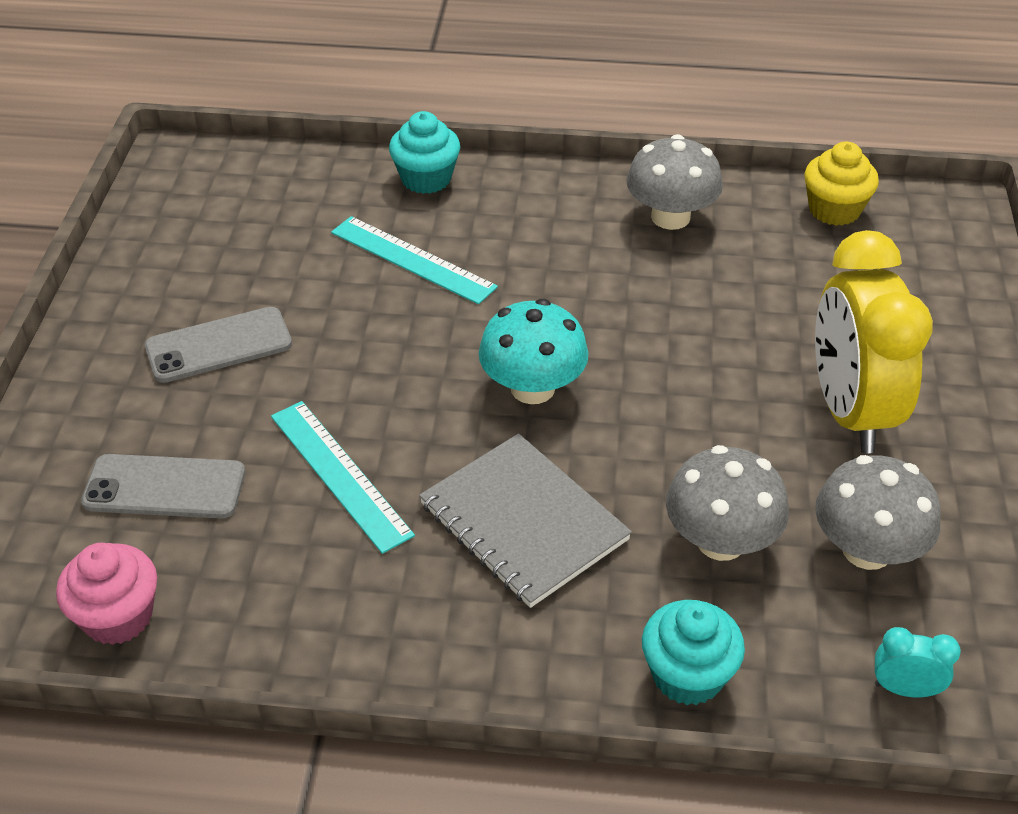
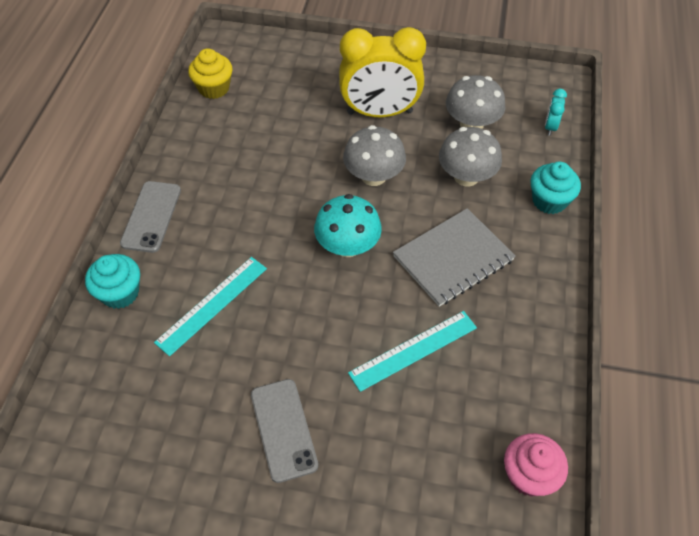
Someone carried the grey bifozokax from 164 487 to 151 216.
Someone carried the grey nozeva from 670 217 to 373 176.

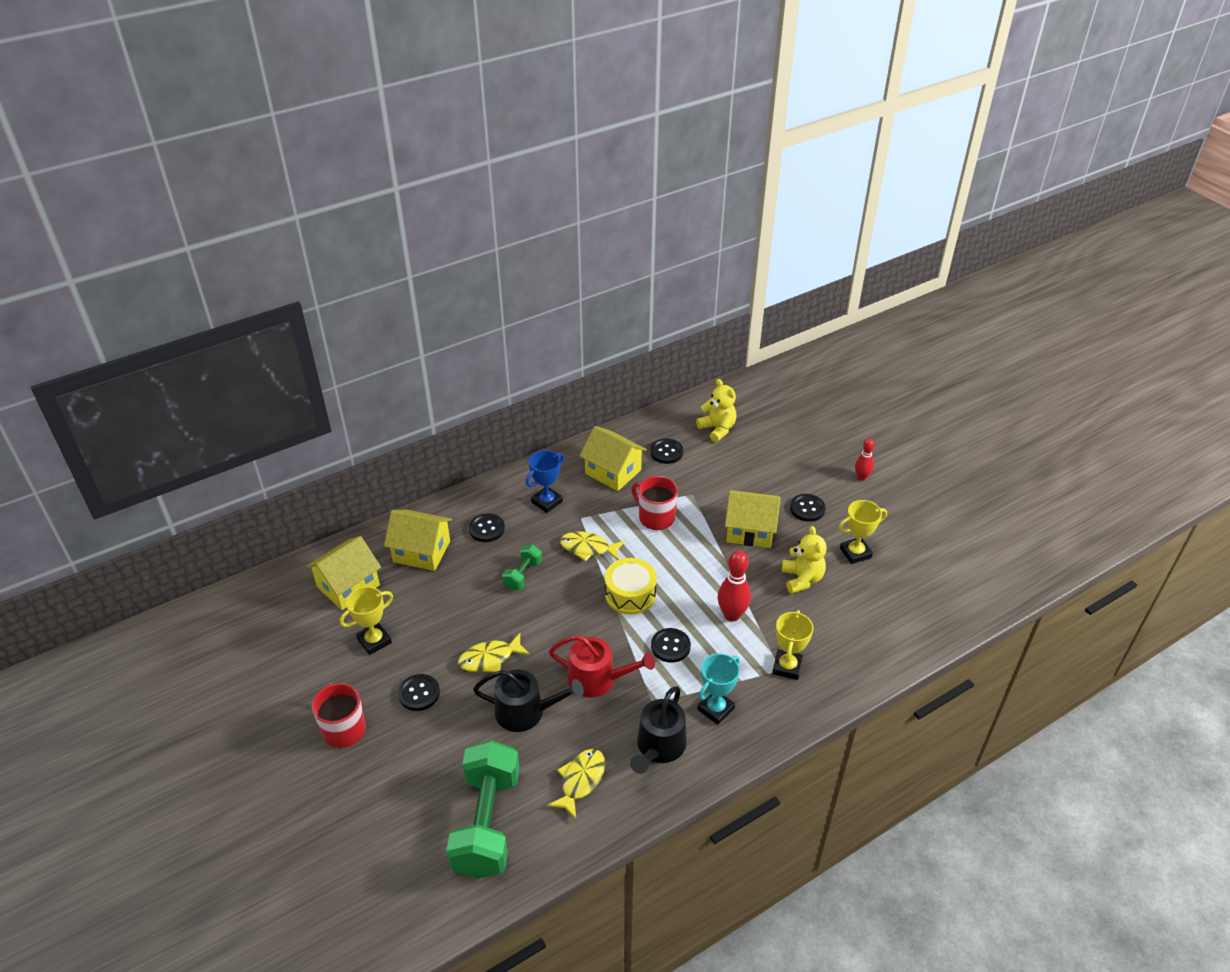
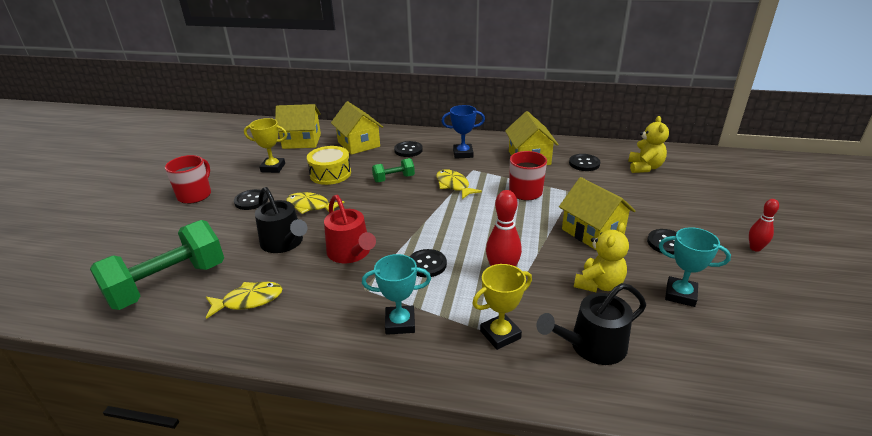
Someone carried the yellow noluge from 630 594 to 330 174.
Someone carried the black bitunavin from 659 747 to 592 346.
Someone repainted the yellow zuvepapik at 855 553, which became the turquoise zuvepapik at 680 294.

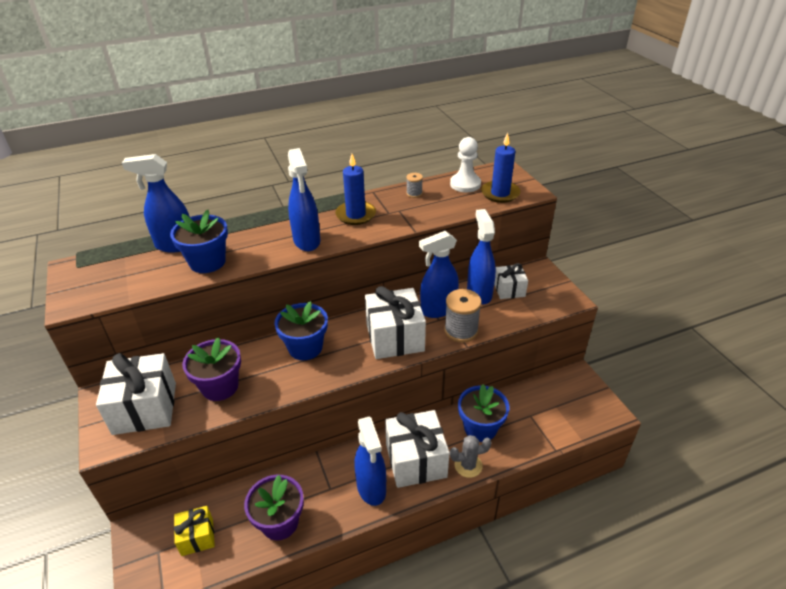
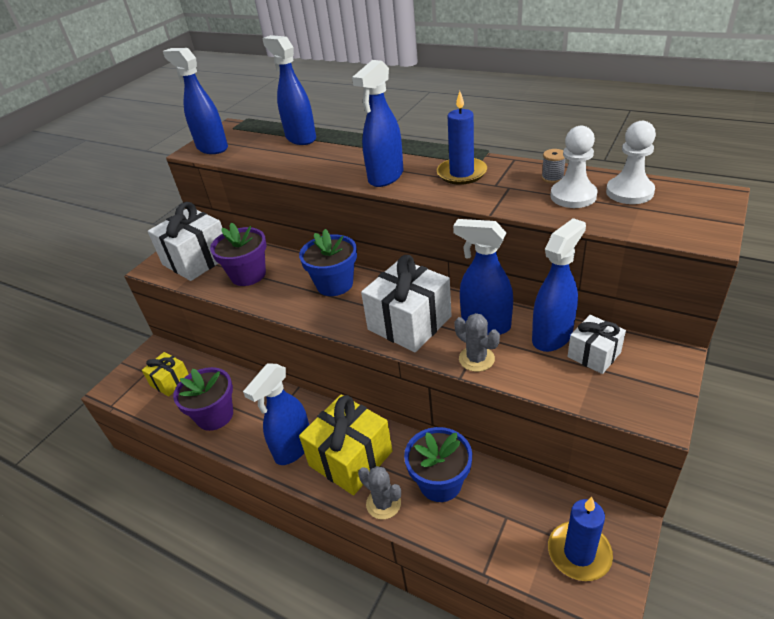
Someone took away the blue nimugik at 207 262.
Someone put down the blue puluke at 212 148.
Someone put down the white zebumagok at 573 196.
Someone carried the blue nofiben from 500 193 to 579 553.
Someone swapped the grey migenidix at 461 331 for the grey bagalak at 476 359.
Someone repainted the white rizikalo at 416 460, which became the yellow rizikalo at 351 458.

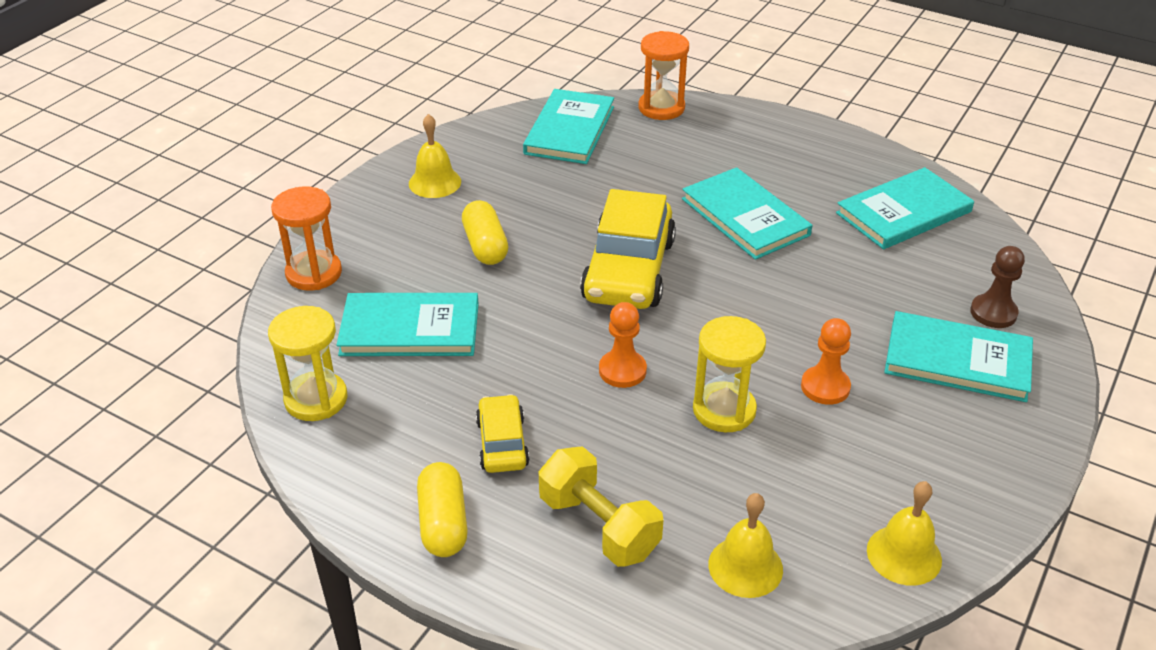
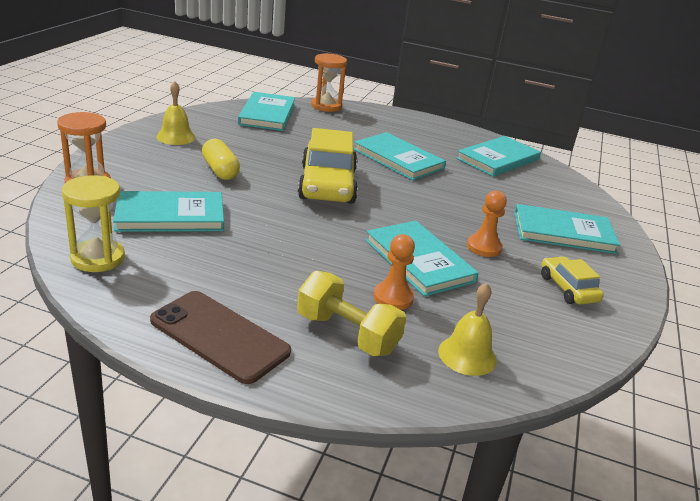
Someone took away the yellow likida at 904 555.
Someone took away the brown zebumagok at 993 313.
Someone carried the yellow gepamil from 502 443 to 568 288.
Someone carried the orange zebumagok from 622 370 to 393 297.
Someone swapped the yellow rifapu at 443 523 for the brown bifozokax at 219 336.
Someone swapped the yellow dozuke at 724 410 for the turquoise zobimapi at 419 261.

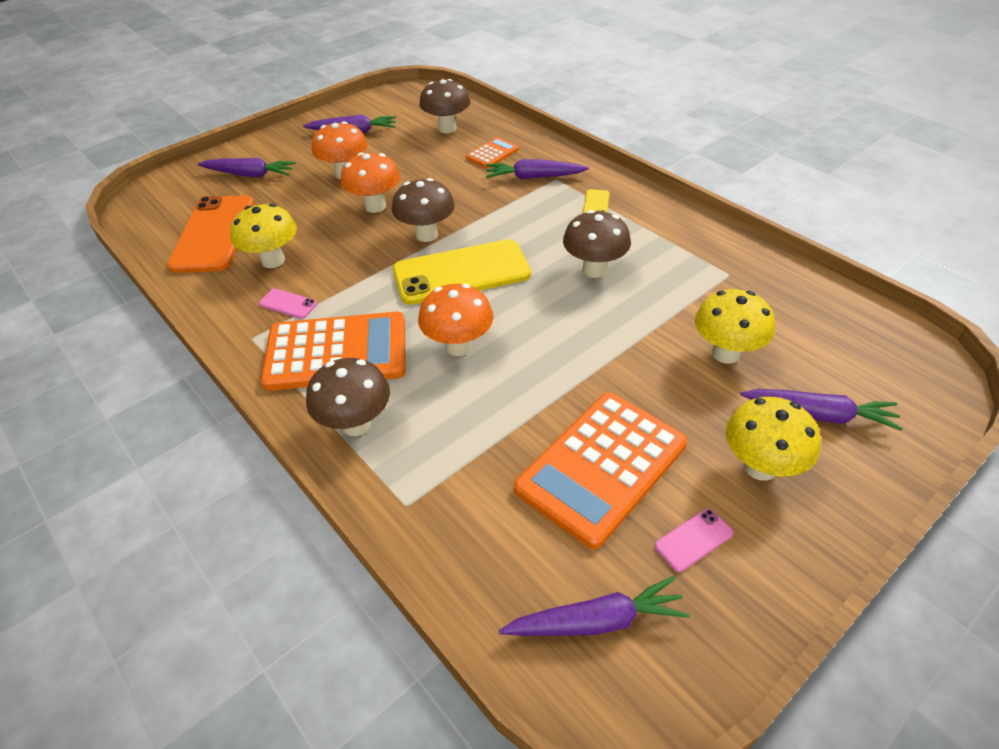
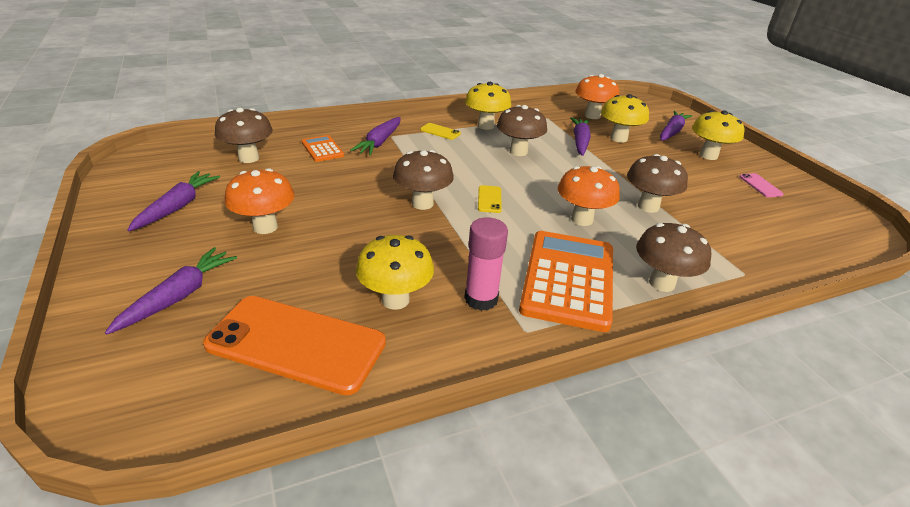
Someone took away the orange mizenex at 601 466.
Someone put down the yellow nozeva at 486 126.
Someone put down the brown nozeva at 648 207.
Someone carried the orange nozeva from 375 206 to 592 116.
Someone carried the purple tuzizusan from 596 621 to 580 141.
Someone swapped the pink bifozokax at 288 304 for the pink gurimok at 481 299.
Someone scaled the yellow bifozokax at 461 273 by 0.41.

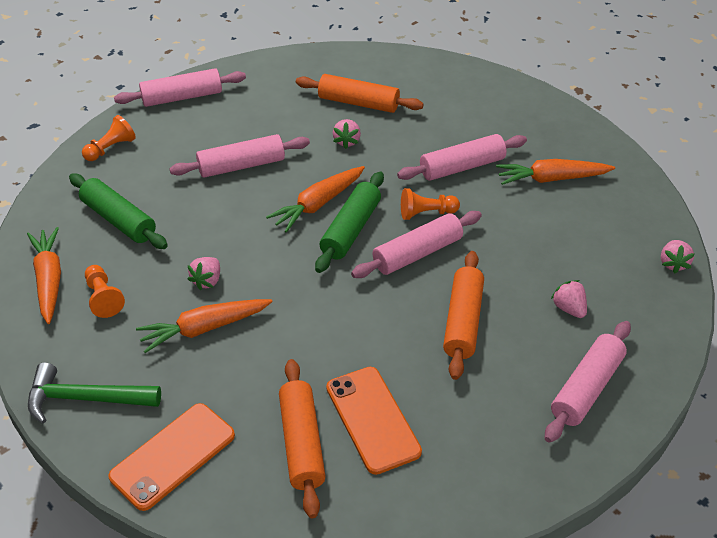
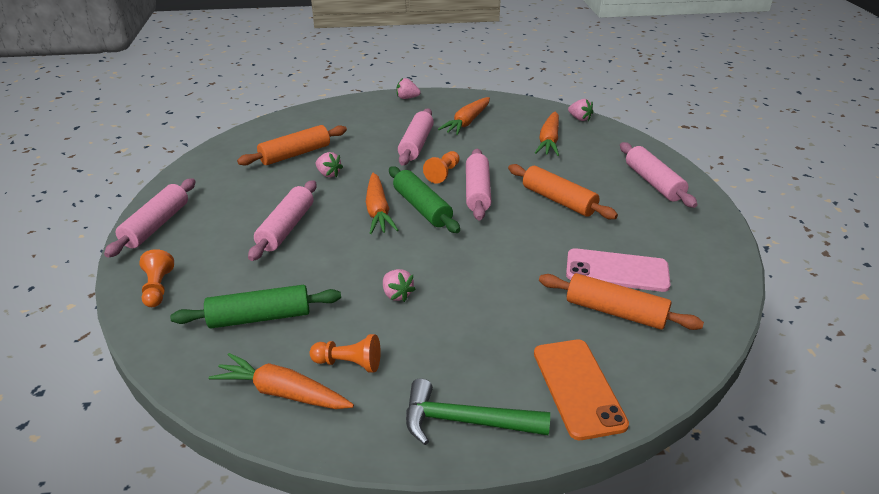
Someone carried the orange tuzizusan from 204 328 to 549 141.
Someone carried the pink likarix from 569 308 to 407 98.
Someone repainted the orange bifozokax at 372 419, which became the pink bifozokax at 617 271.
Someone rotated the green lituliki at 86 398 by 60 degrees clockwise.

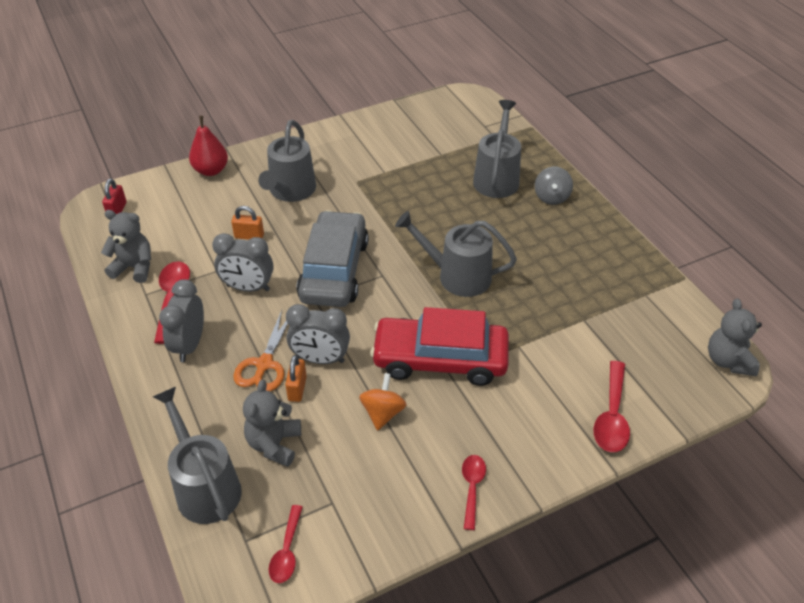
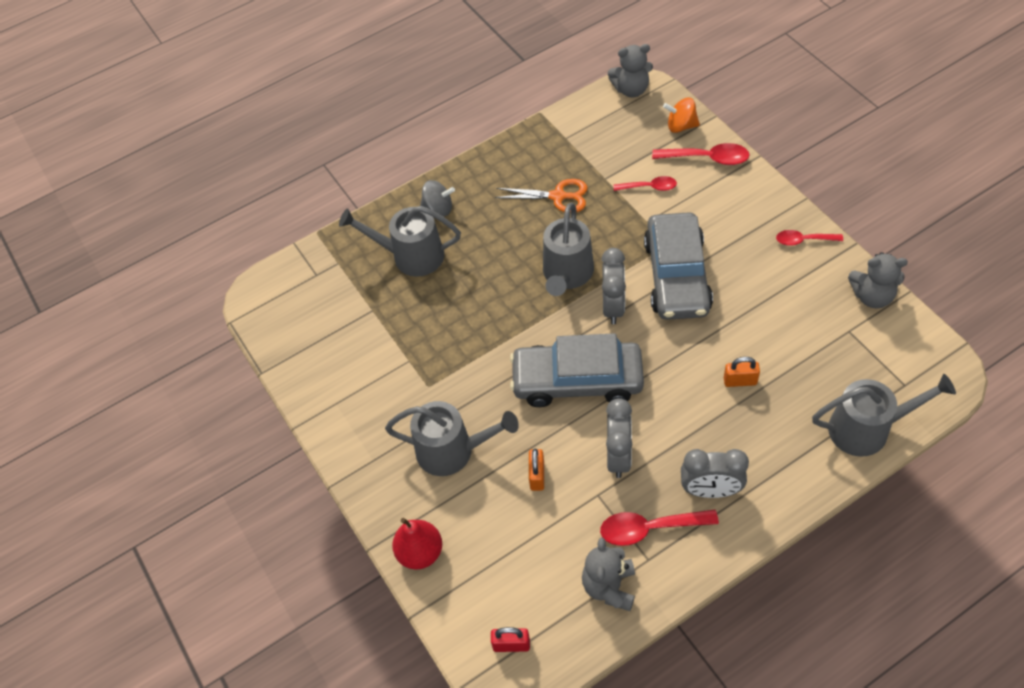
Someone carried the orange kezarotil from 264 364 to 558 196.
Someone carried the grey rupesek from 274 444 to 872 296.
Someone carried the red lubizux from 287 551 to 649 187.
Someone carried the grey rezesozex from 320 359 to 613 306.
Someone carried the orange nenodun from 383 413 to 681 126.
Someone repainted the red gepamil at 440 359, which became the grey gepamil at 676 276.
Someone rotated the grey bitunavin at 205 487 by 150 degrees counterclockwise.

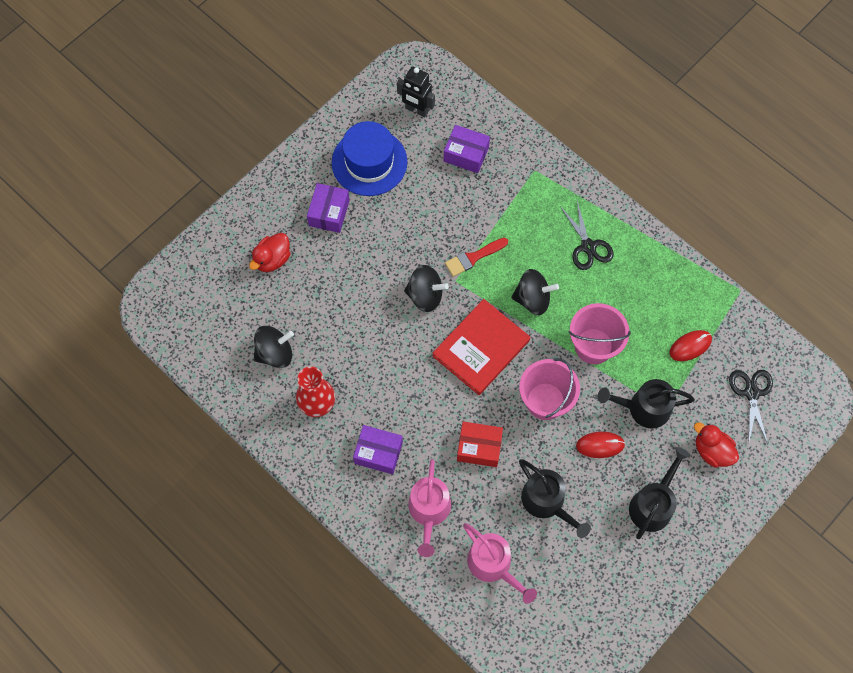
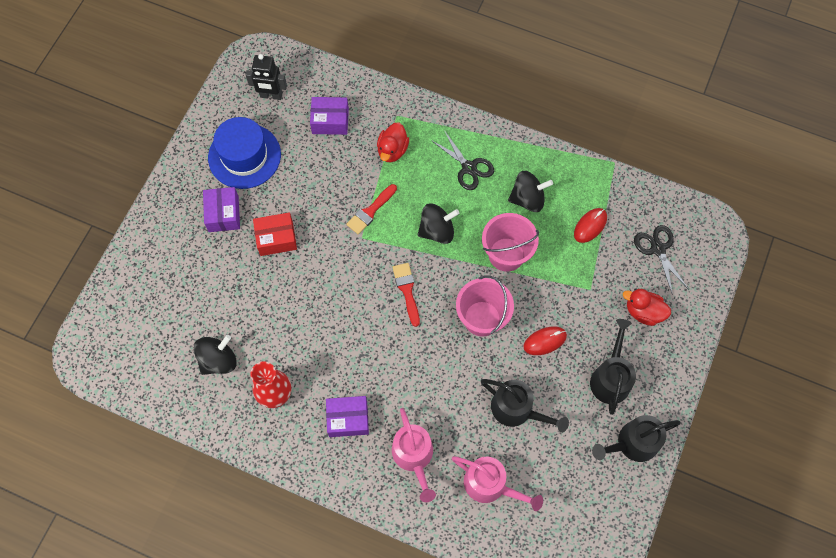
Someone carried the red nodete from 272 259 to 392 150.
Someone carried the black nenodun from 425 295 to 527 199.
Someone carried the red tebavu from 479 447 to 276 238.
Someone carried the black bitunavin from 644 408 to 633 443.
Someone swapped the red zobimapi at 481 348 for the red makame at 407 290.

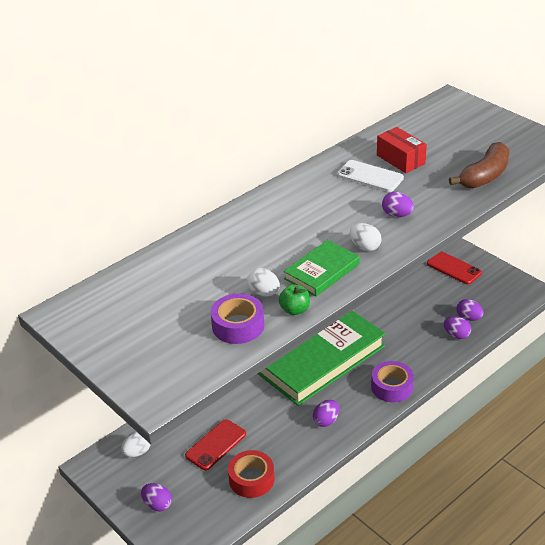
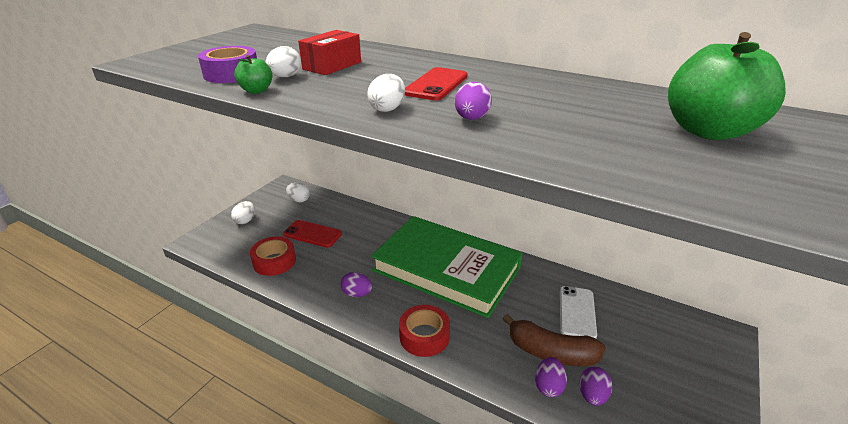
Someone took away the green zobimapi at 321 271.
Someone put down the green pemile at 708 131.
Someone carried the white bifozokax from 370 176 to 577 312.
Someone carried the red tebavu from 400 159 to 332 66.
Someone carried the red bifozokax from 454 268 to 436 84.
Someone carried the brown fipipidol from 484 176 to 551 352.
Someone repainted the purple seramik at 157 504, which became the white seramik at 245 220.
Someone repainted the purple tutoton at 392 387, which became the red tutoton at 424 336.

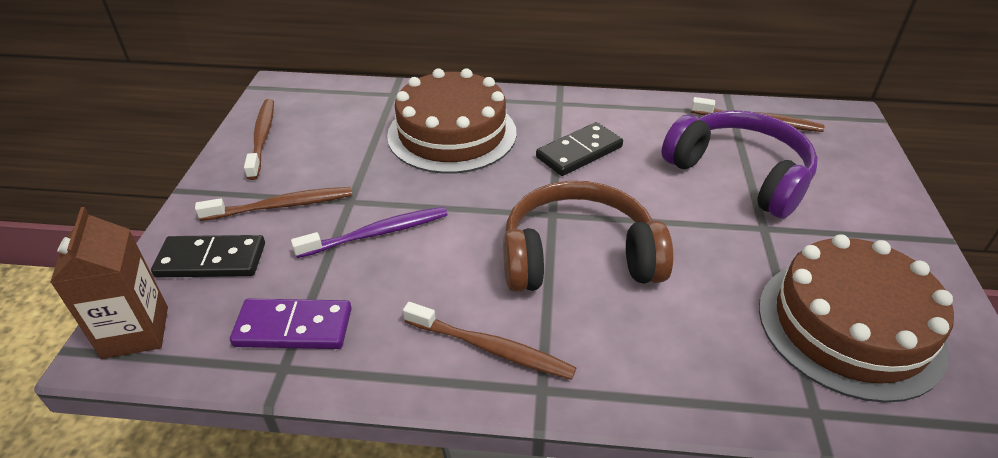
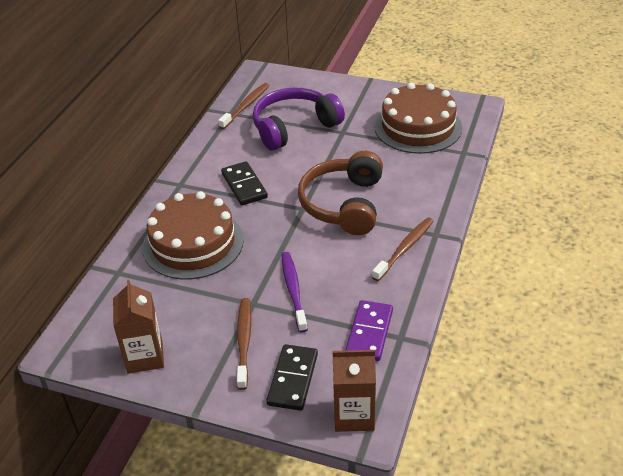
Someone swapped the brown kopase at 262 138 for the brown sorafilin at 145 357.

